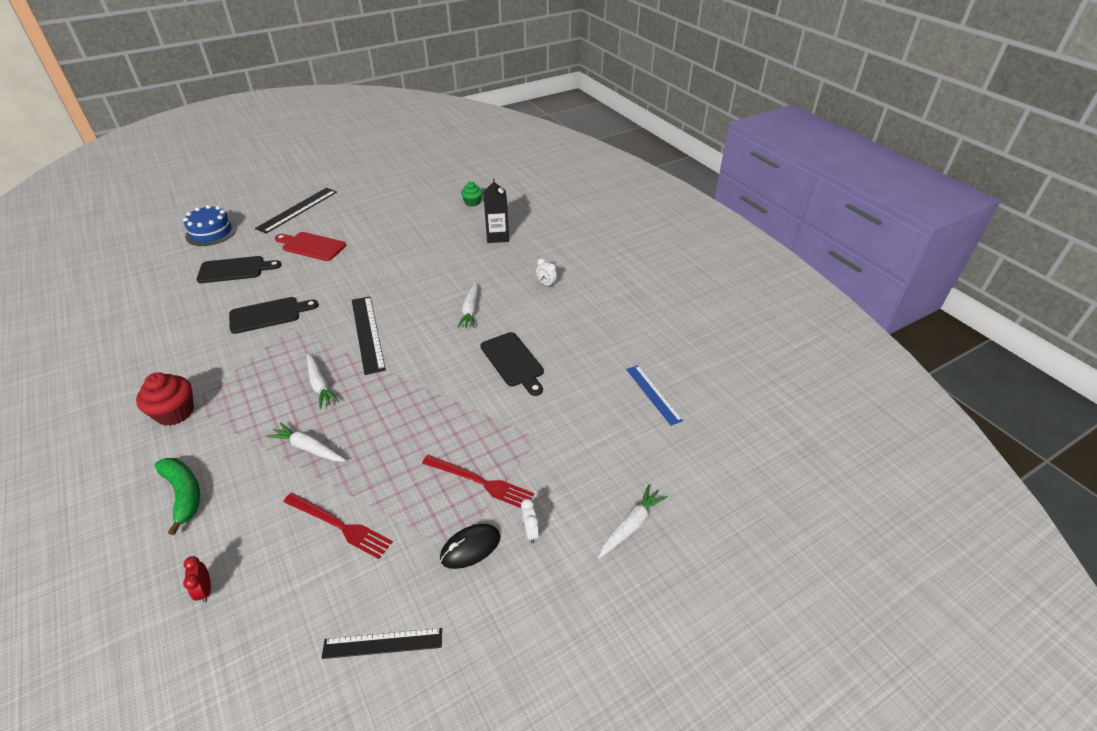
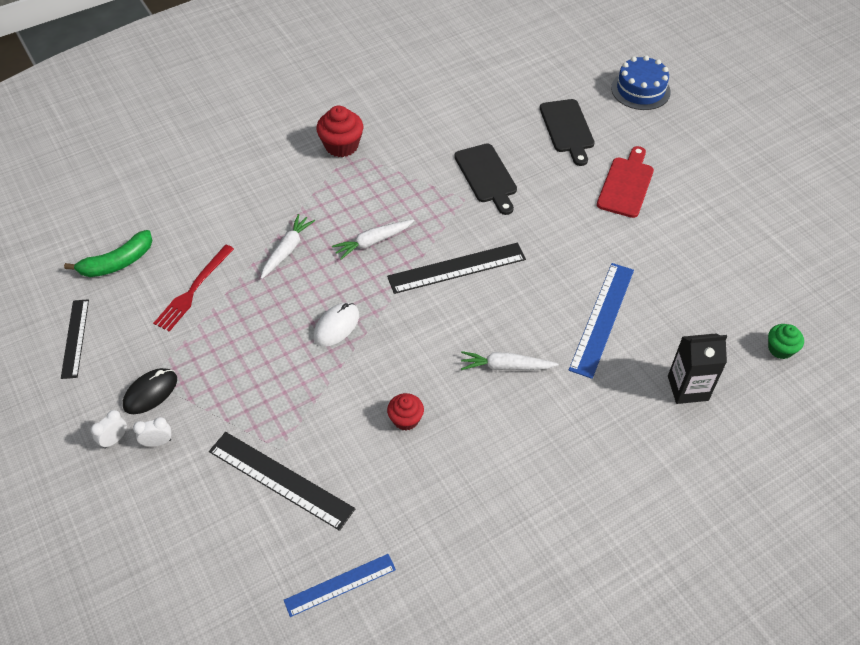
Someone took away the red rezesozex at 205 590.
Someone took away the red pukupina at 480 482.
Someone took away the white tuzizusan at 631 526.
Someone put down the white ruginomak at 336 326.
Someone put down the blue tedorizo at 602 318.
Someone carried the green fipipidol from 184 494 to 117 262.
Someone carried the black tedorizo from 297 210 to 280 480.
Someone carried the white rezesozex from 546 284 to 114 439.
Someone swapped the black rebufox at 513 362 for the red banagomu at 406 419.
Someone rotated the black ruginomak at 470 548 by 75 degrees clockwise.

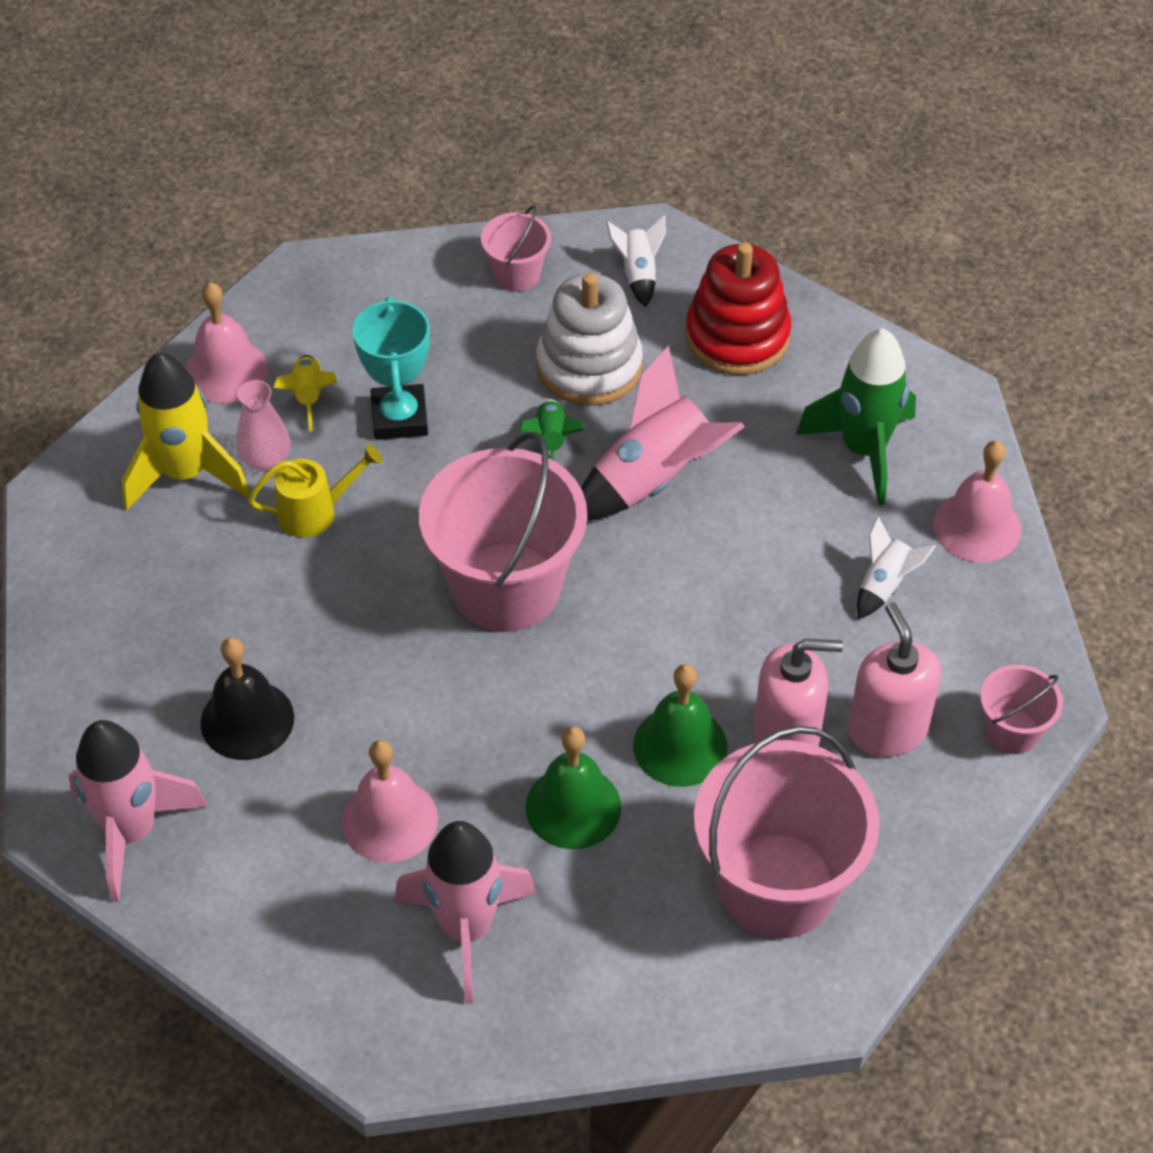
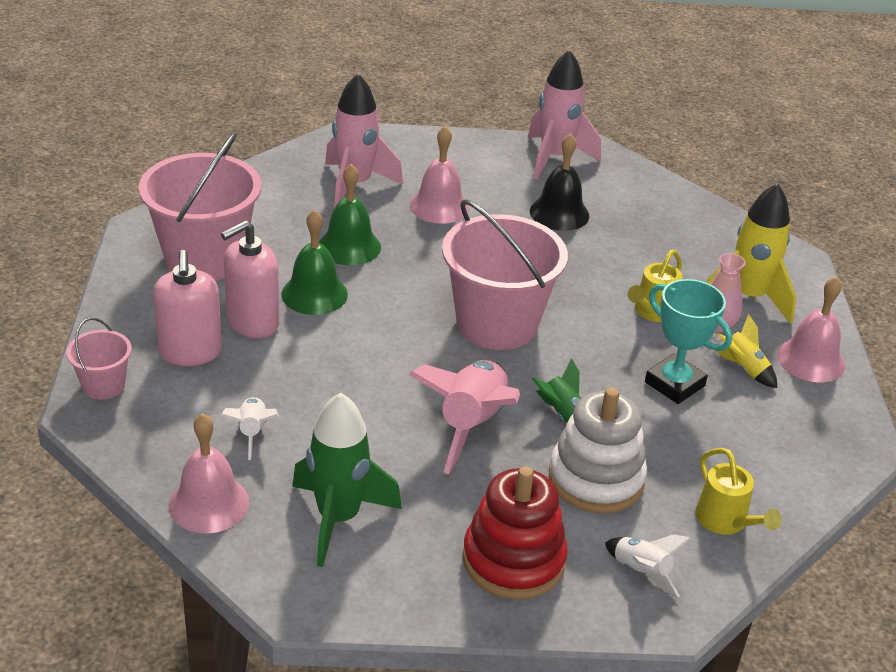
Someone swapped the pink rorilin at 517 274 for the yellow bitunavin at 726 522.
Someone rotated the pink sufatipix at 887 729 by 45 degrees clockwise.

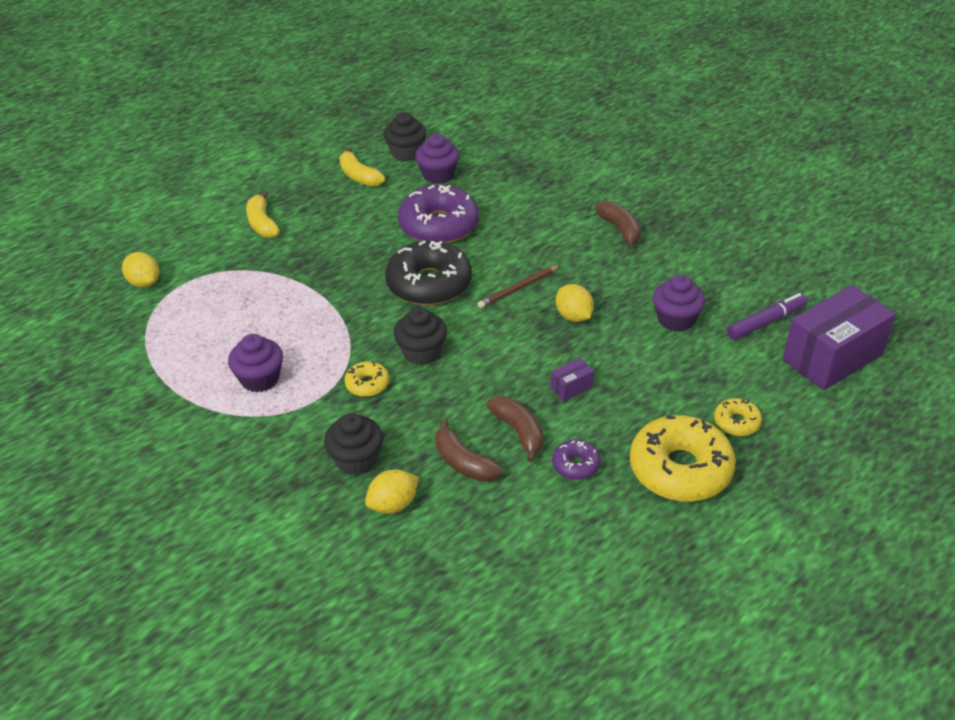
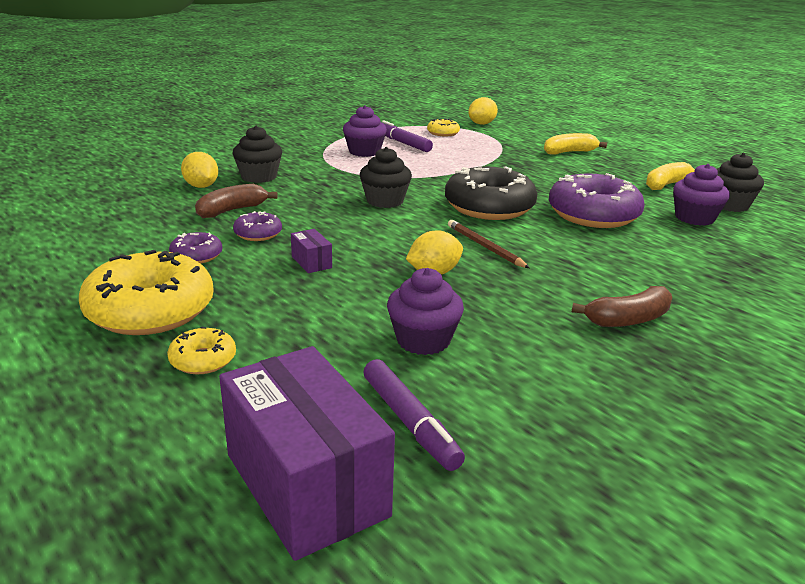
Someone put down the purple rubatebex at 403 143.
Someone carried the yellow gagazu from 367 384 to 443 133.
Someone swapped the brown fipipidol at 519 431 for the purple gagazu at 258 234.

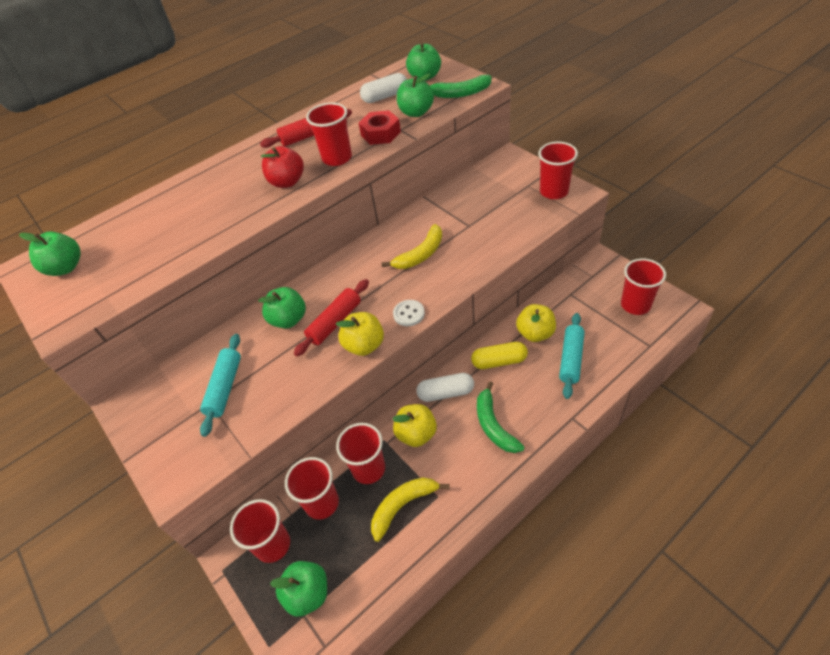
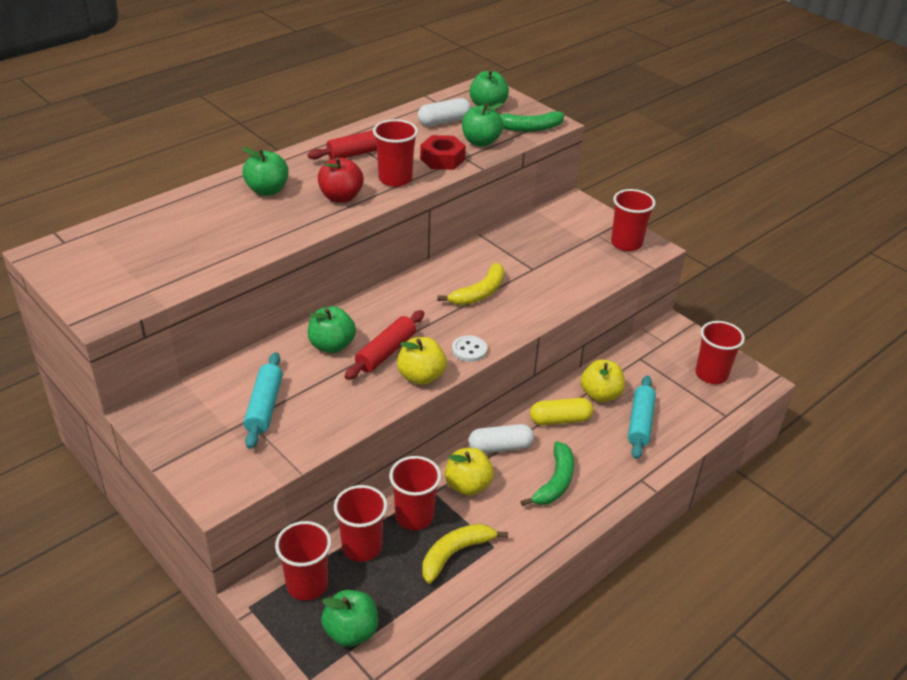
Someone carried the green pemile from 66 268 to 267 190.
Someone rotated the green fipipidol at 494 425 by 135 degrees counterclockwise.

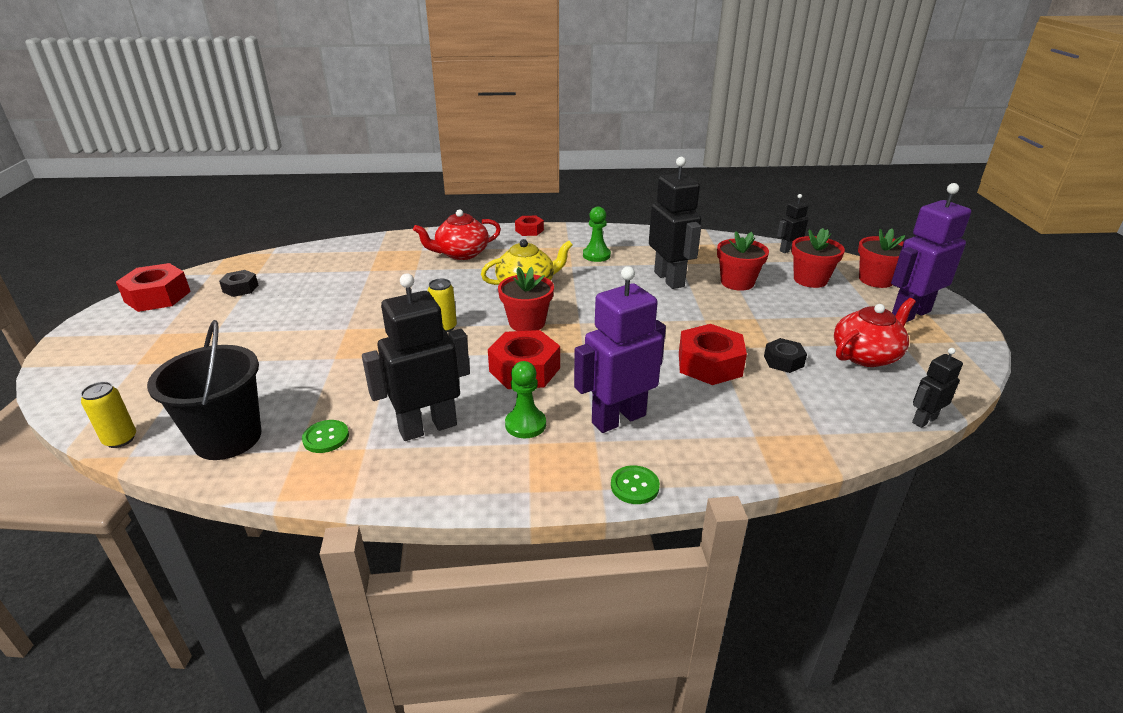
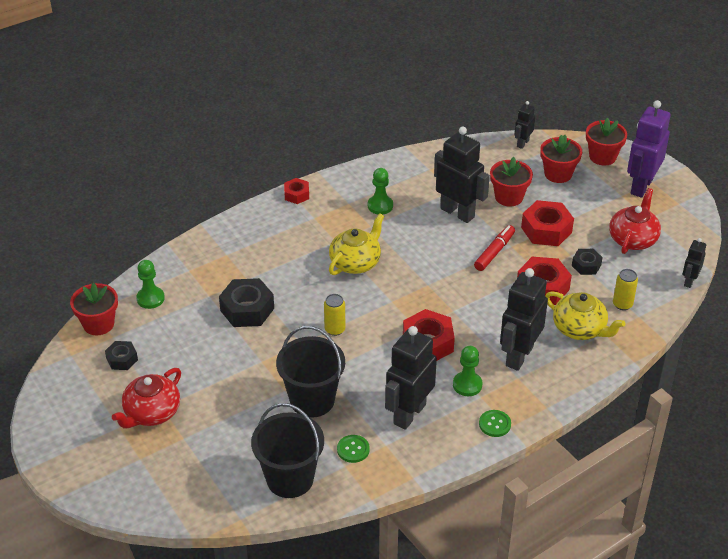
Someone put down the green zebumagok at 150 298.
Someone put down the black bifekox at 247 309.
Someone put down the black rorilin at 312 400.
Someone put down the red rubatebex at 494 252.
Someone put down the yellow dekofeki at 580 329.
Someone carried the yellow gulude from 120 439 to 622 304.
Someone carried the red bifekox from 157 296 to 546 230.
Someone carried the red dekofeki from 461 253 to 151 413.
Someone carried the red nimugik from 527 323 to 98 324.
Someone carried the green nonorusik from 634 486 to 494 424.
Someone repainted the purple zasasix at 618 418, which became the black zasasix at 519 356.

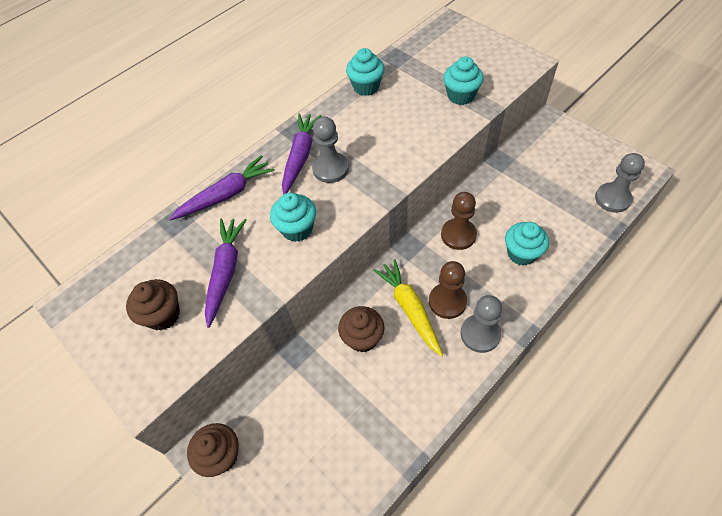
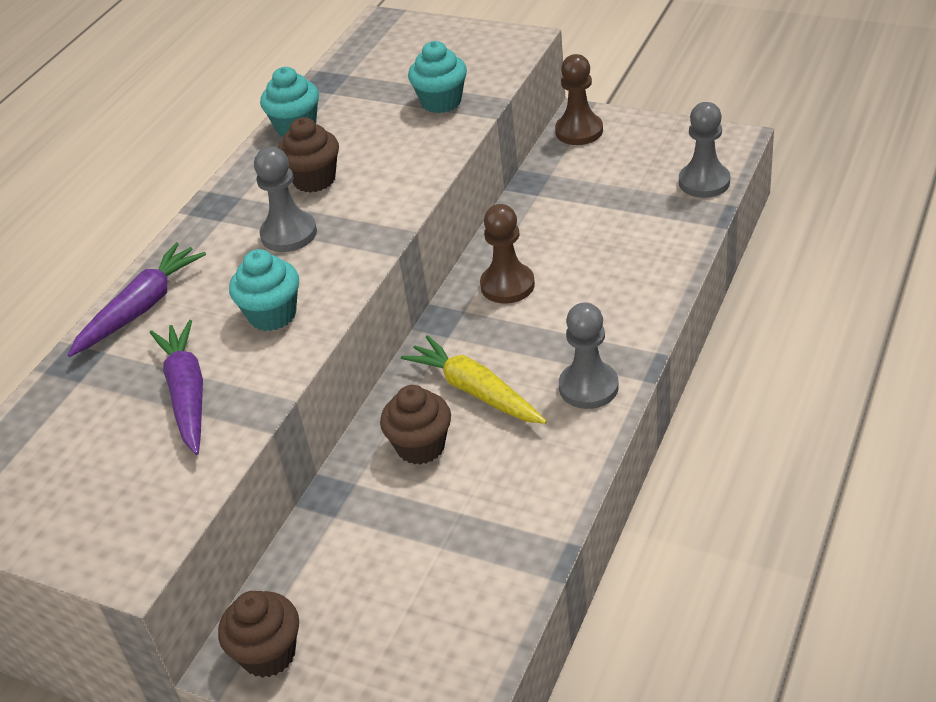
Someone took away the purple tuzizusan at 300 156.
Someone took away the turquoise banagomu at 521 253.
Someone carried the brown banagomu from 163 315 to 314 180.
Someone carried the brown zebumagok from 447 301 to 579 131.

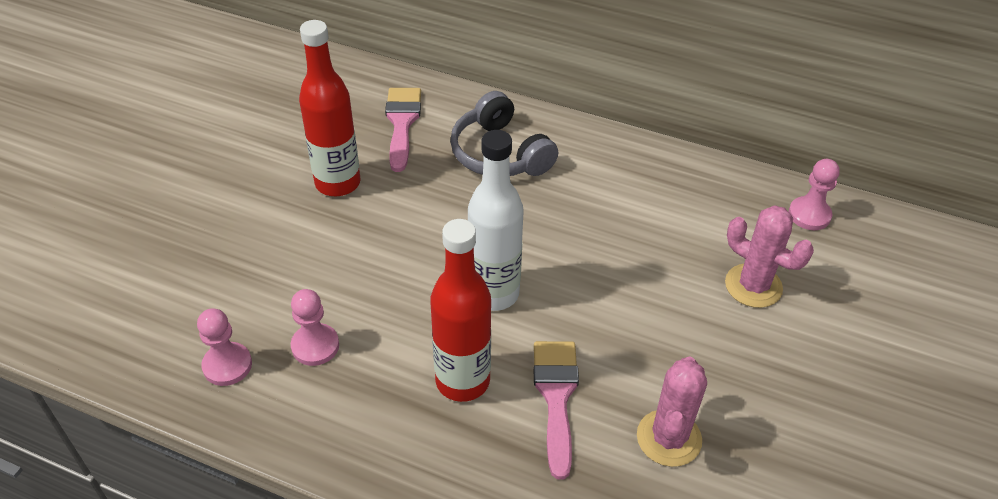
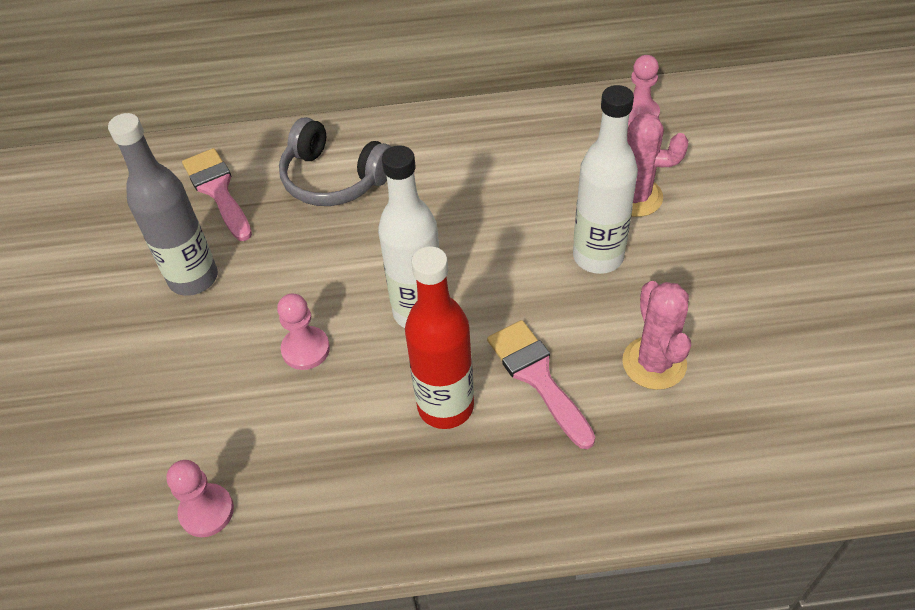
Someone put down the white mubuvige at 598 256.
Someone carried the pink zebumagok from 315 346 to 305 349.
Someone repainted the red mubuvige at 338 183, which became the grey mubuvige at 193 278.

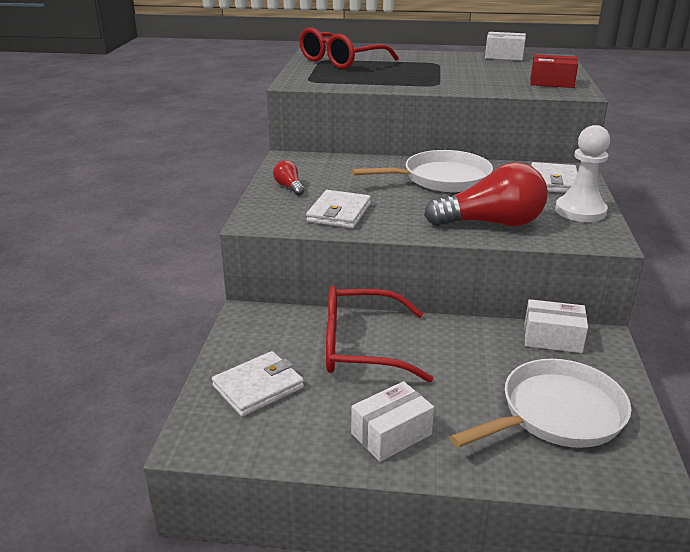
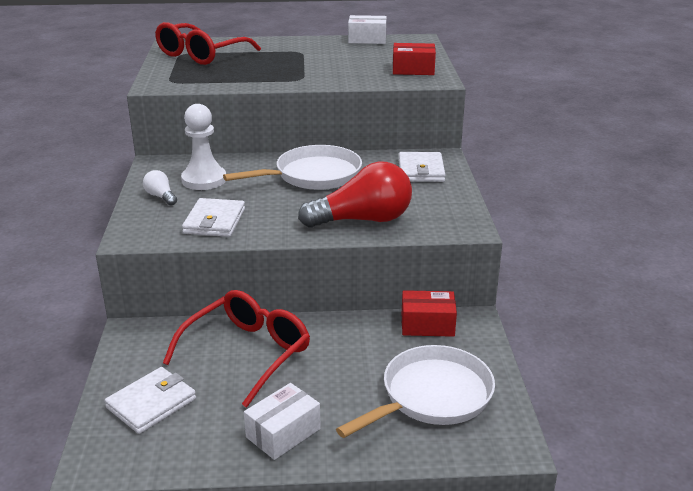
Someone carried the white zebumagok from 580 211 to 204 180.
Someone repainted the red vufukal at 289 187, which became the white vufukal at 161 196.
Someone repainted the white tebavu at 552 338, which became the red tebavu at 427 325.
Someone rotated the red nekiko at 360 347 by 135 degrees clockwise.

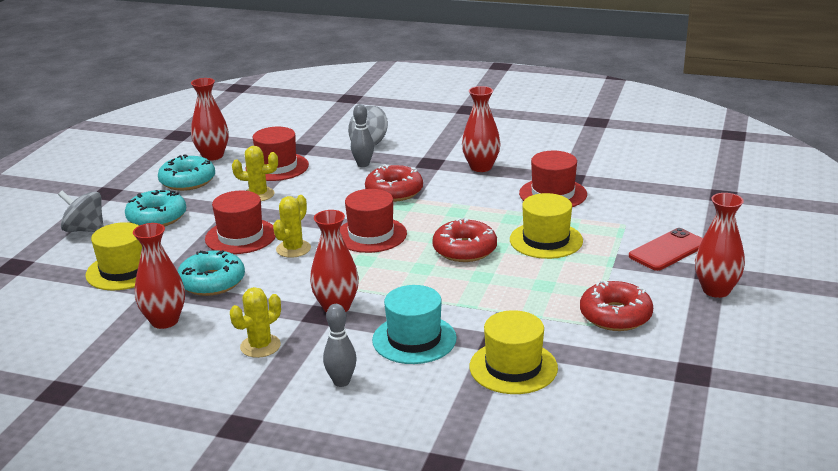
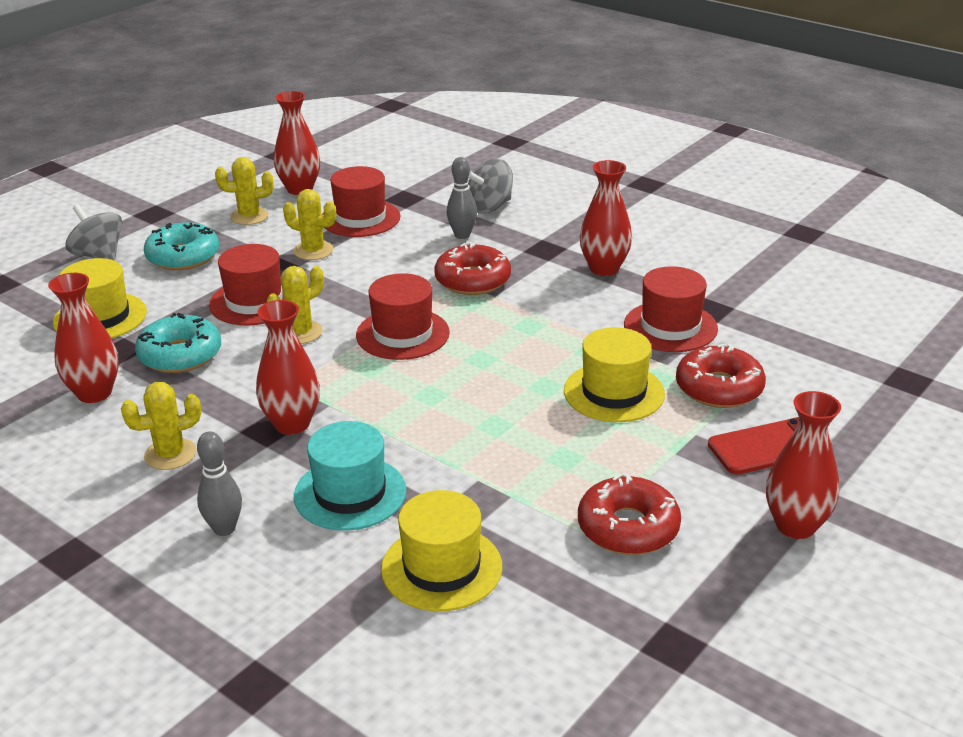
Someone carried the red gagazu from 464 249 to 719 388.
Someone swapped the turquoise gagazu at 187 181 for the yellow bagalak at 249 216.

